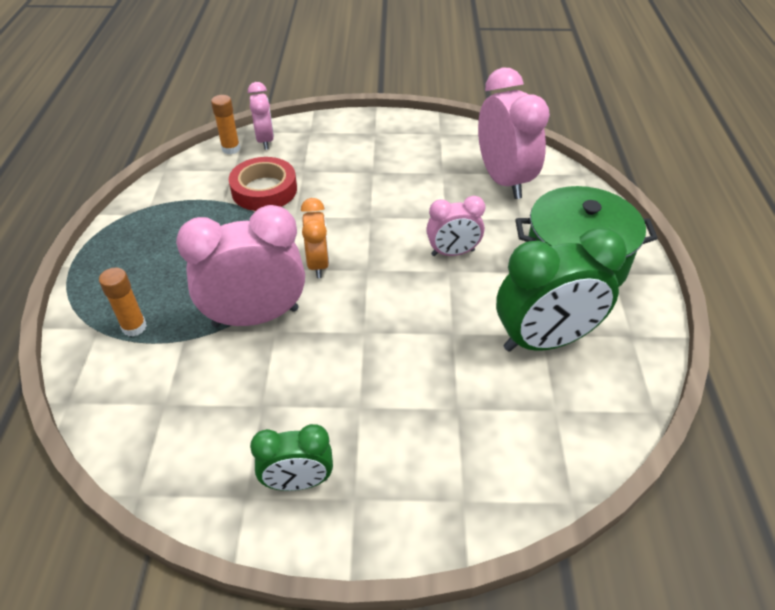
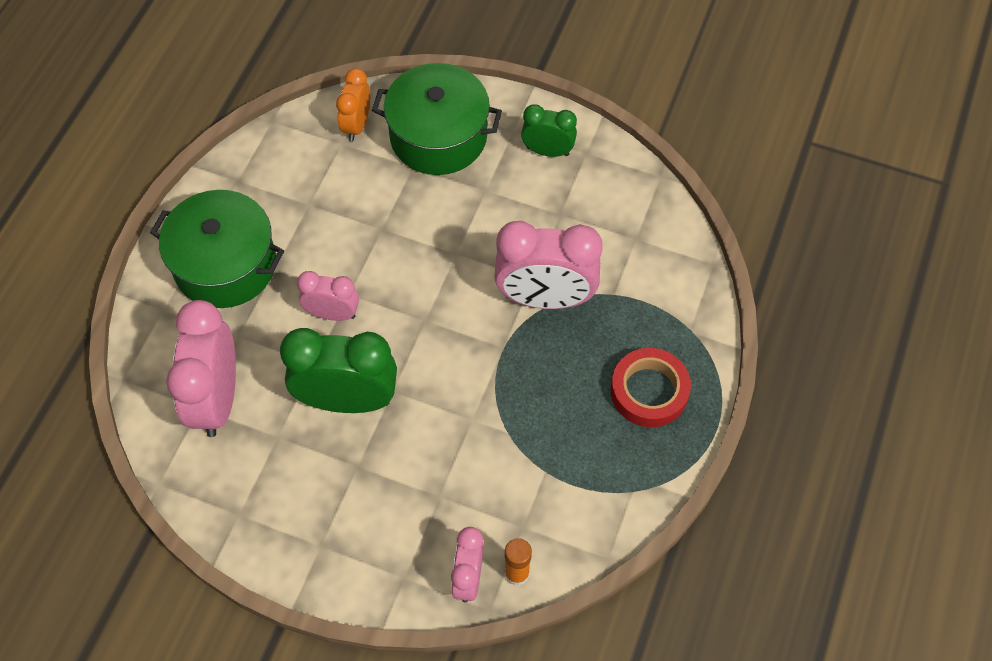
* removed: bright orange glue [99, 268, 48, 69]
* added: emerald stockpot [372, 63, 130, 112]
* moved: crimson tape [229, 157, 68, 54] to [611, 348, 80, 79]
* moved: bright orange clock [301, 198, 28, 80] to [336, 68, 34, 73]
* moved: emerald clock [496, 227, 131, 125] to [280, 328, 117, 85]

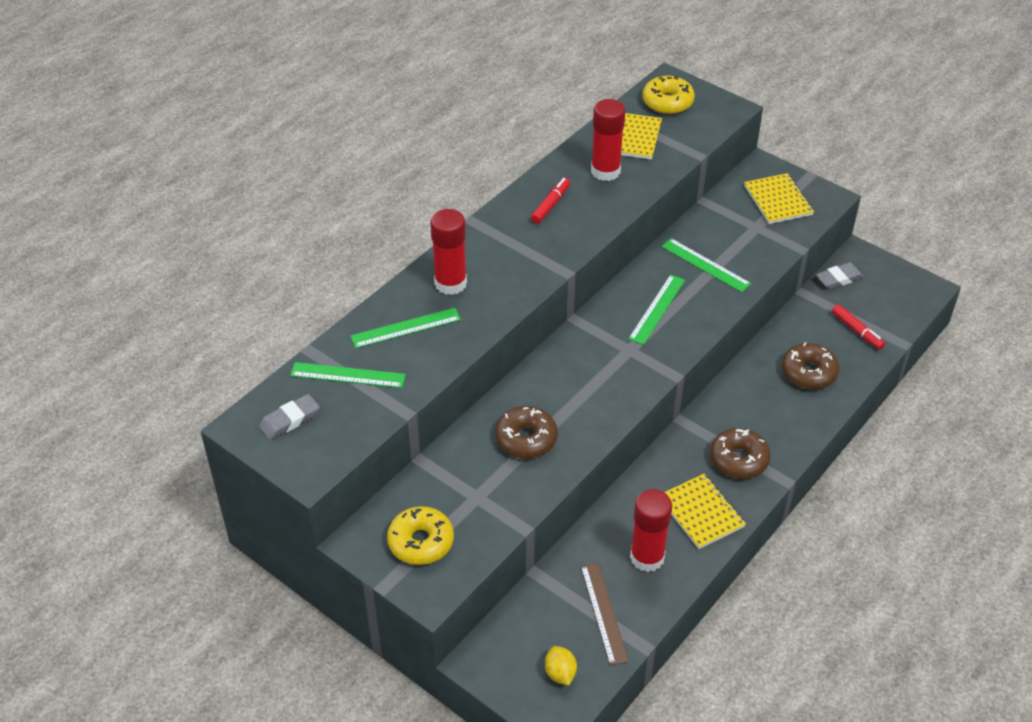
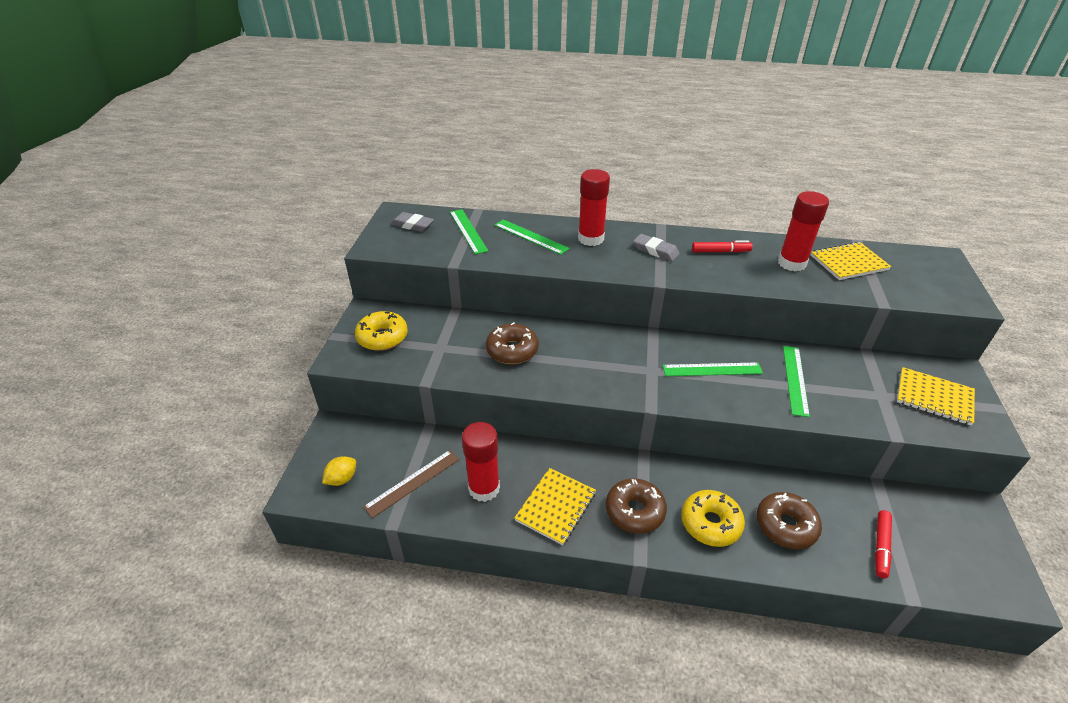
* moved: golden glazed donut [642, 76, 53, 38] to [681, 490, 64, 57]
* moved: gray gum eraser [816, 262, 48, 27] to [633, 234, 47, 27]
* turned: golden notepad [744, 173, 70, 51] = [897, 367, 78, 59] 75 degrees clockwise

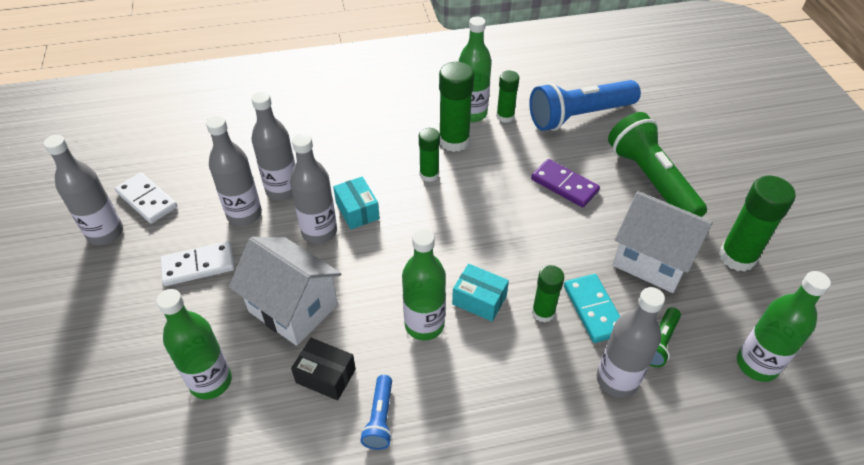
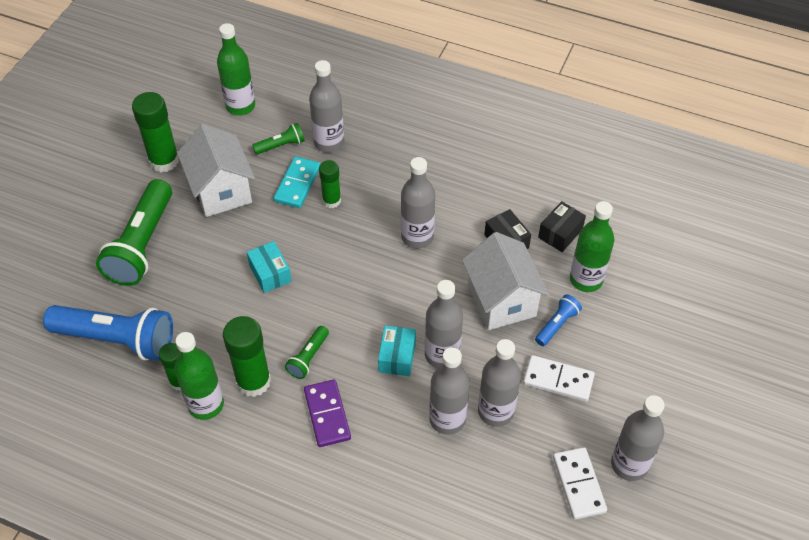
* added: jet-black package [538, 201, 48, 51]
* moved: cobalt pocket torch [360, 375, 32, 75] to [535, 294, 47, 52]
* moved: turquoise package [452, 264, 57, 57] to [247, 241, 45, 52]
* moved: violet domino [531, 159, 69, 49] to [304, 380, 47, 67]
* replaced: emerald glue [419, 128, 21, 54] to emerald pocket torch [285, 326, 44, 53]
* recoloured: emerald flask [402, 229, 44, 111] to gray flask [401, 157, 34, 92]

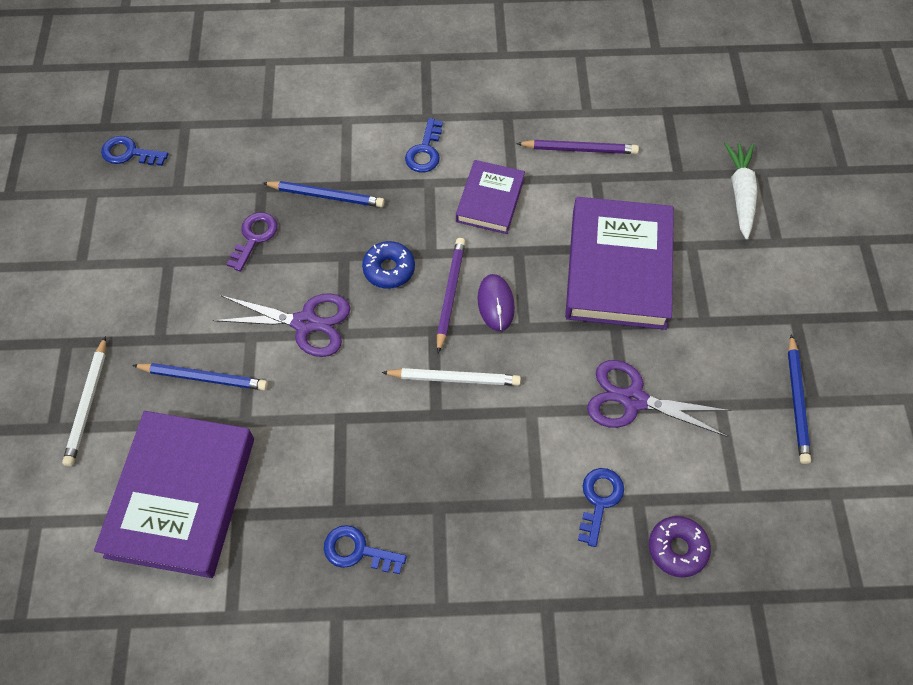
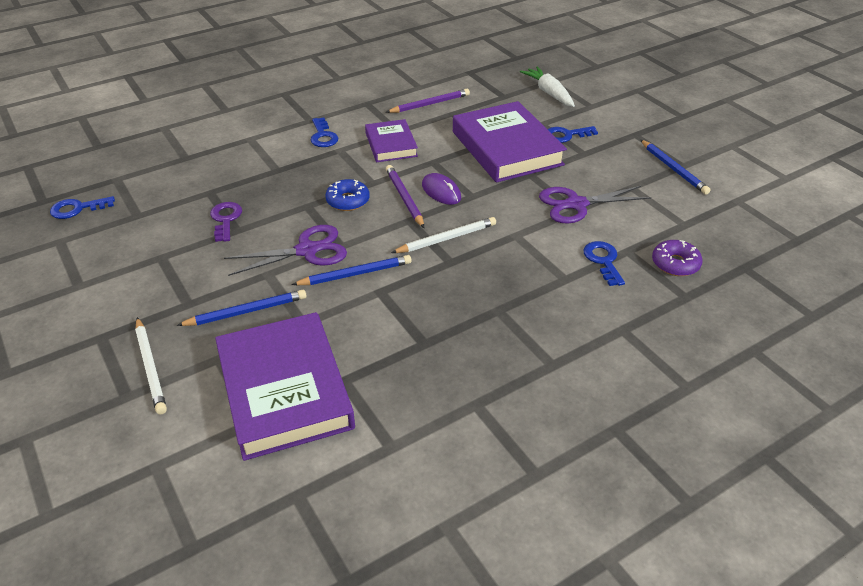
* moved: cobalt pencil [263, 181, 121, 26] to [291, 255, 121, 30]
* moved: cobalt door key [324, 525, 83, 49] to [547, 126, 51, 17]

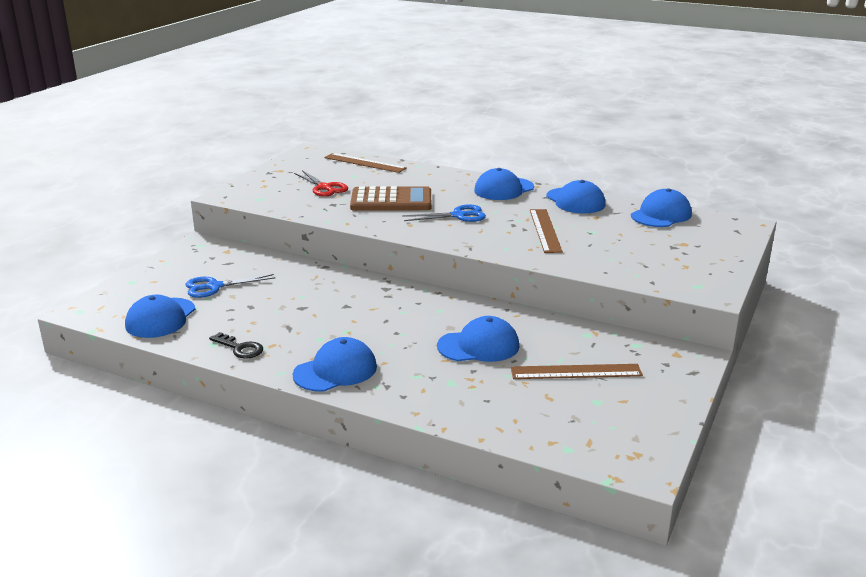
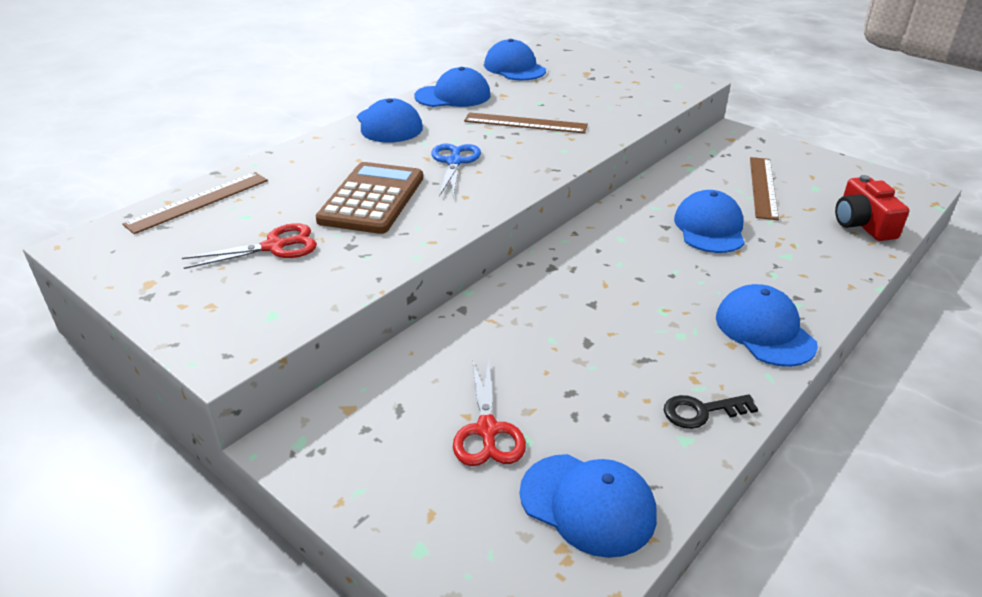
* added: crimson compact camera [835, 175, 74, 66]
* recoloured: cobalt shears [185, 274, 91, 24] to crimson shears [453, 359, 73, 107]
* turned: jet-black door key [209, 332, 54, 27] = [664, 394, 94, 35] 150 degrees counterclockwise

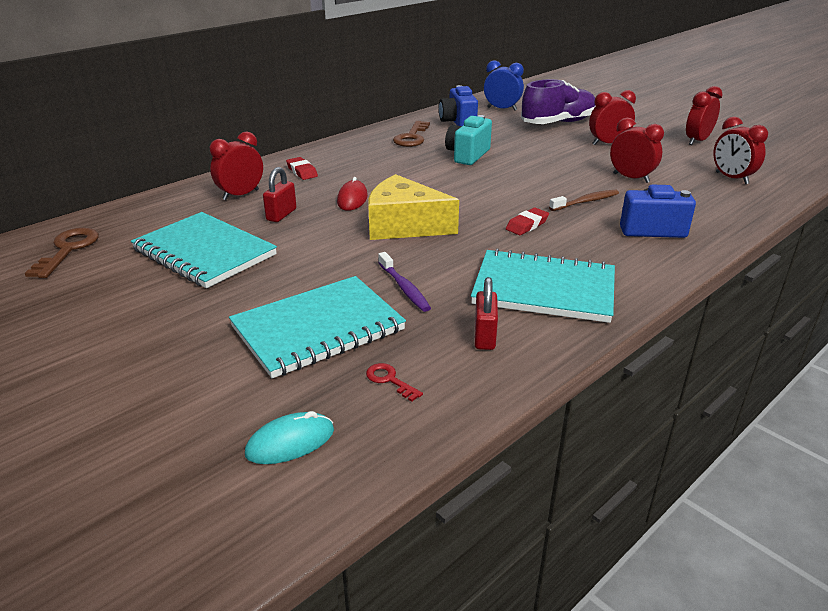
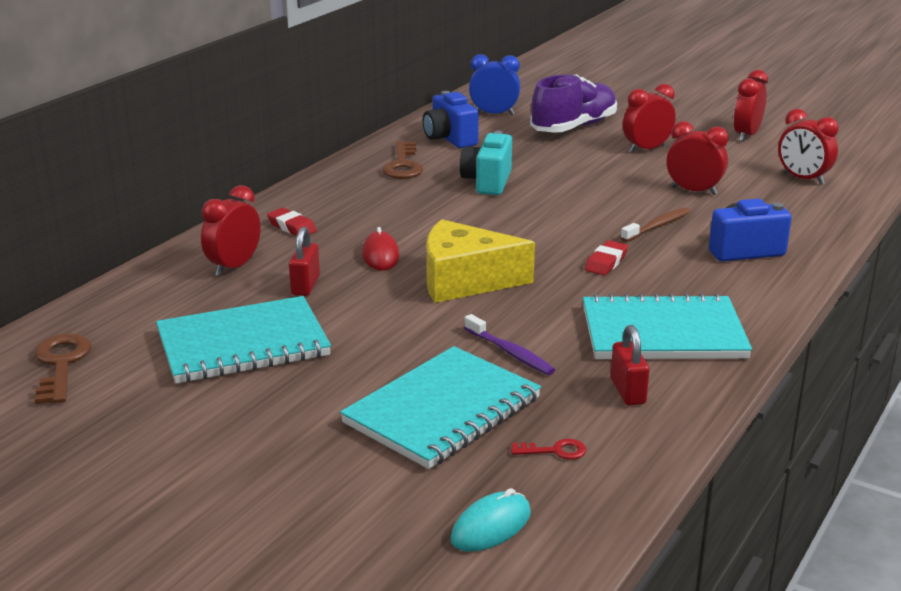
* turned: turquoise notepad [131, 212, 146, 76] = [156, 296, 175, 87] 45 degrees counterclockwise
* turned: crimson door key [366, 363, 57, 39] = [511, 439, 75, 21] 150 degrees clockwise

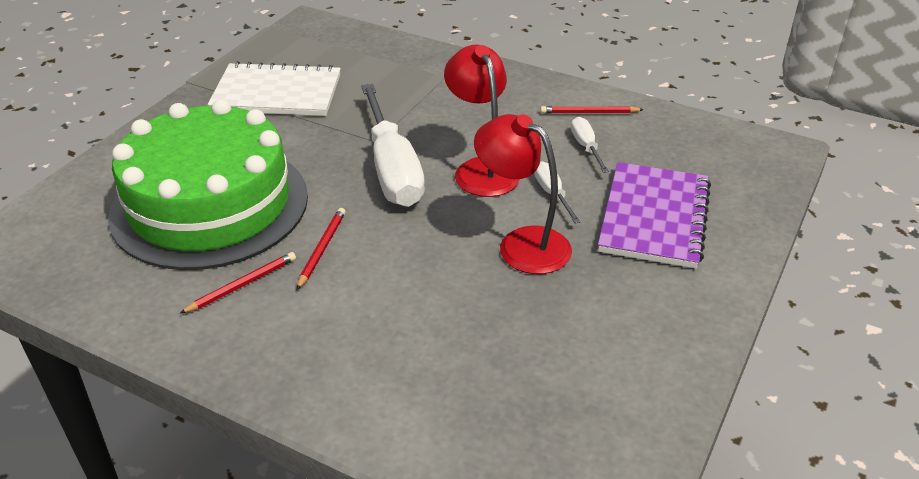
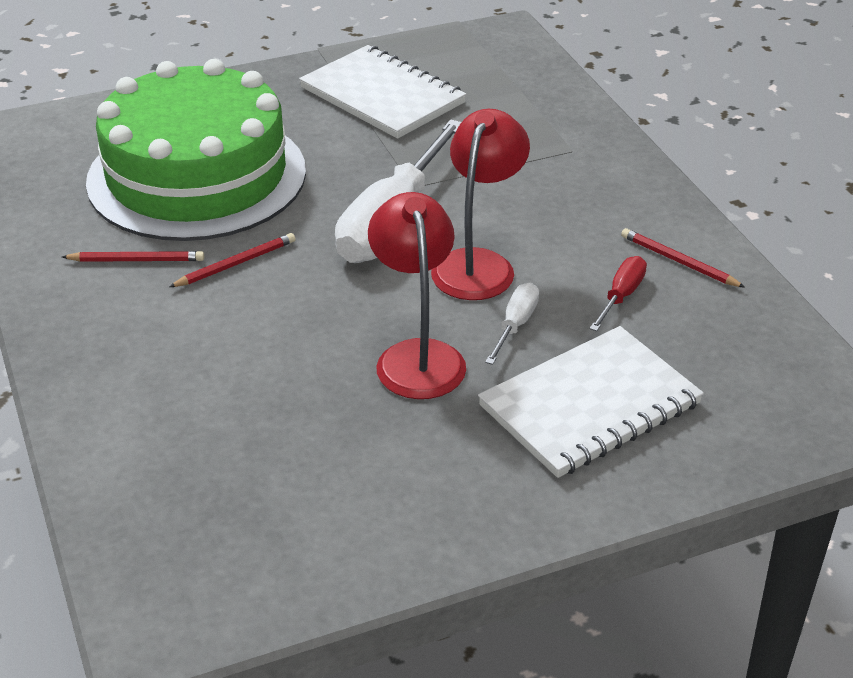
* recoloured: pure white screwdriver [571, 117, 38, 56] to crimson screwdriver [590, 256, 57, 75]
* recoloured: violet notepad [598, 162, 113, 106] to pure white notepad [478, 326, 226, 152]

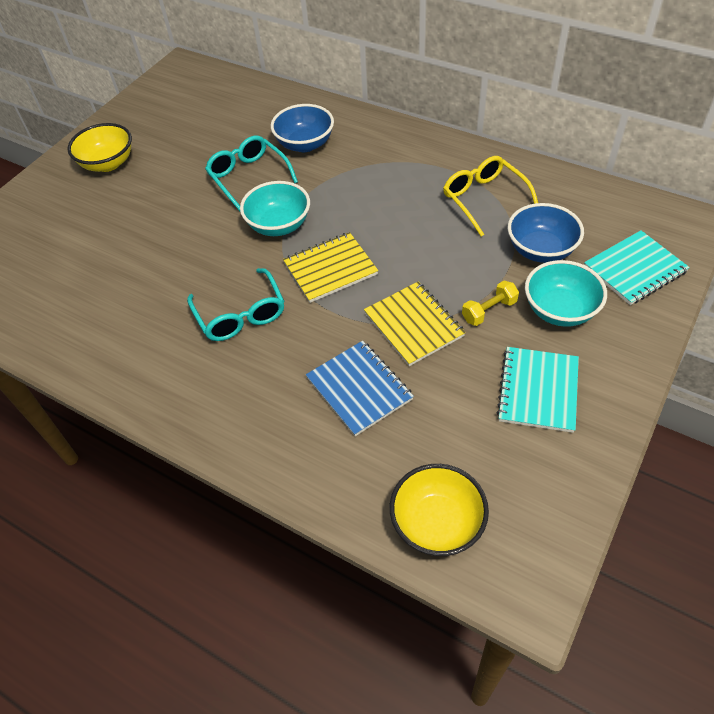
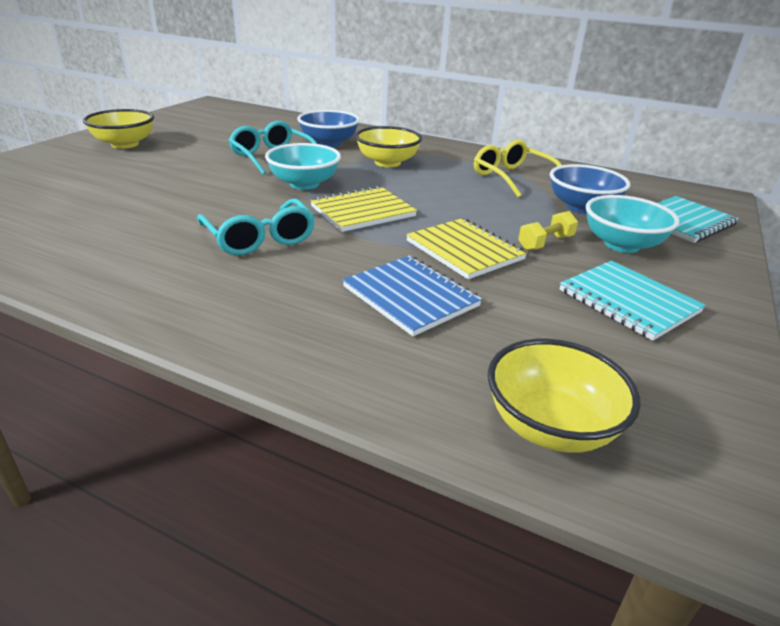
* added: golden serving bowl [355, 126, 67, 41]
* turned: turquoise notepad [496, 347, 83, 86] = [560, 261, 146, 80] 45 degrees counterclockwise

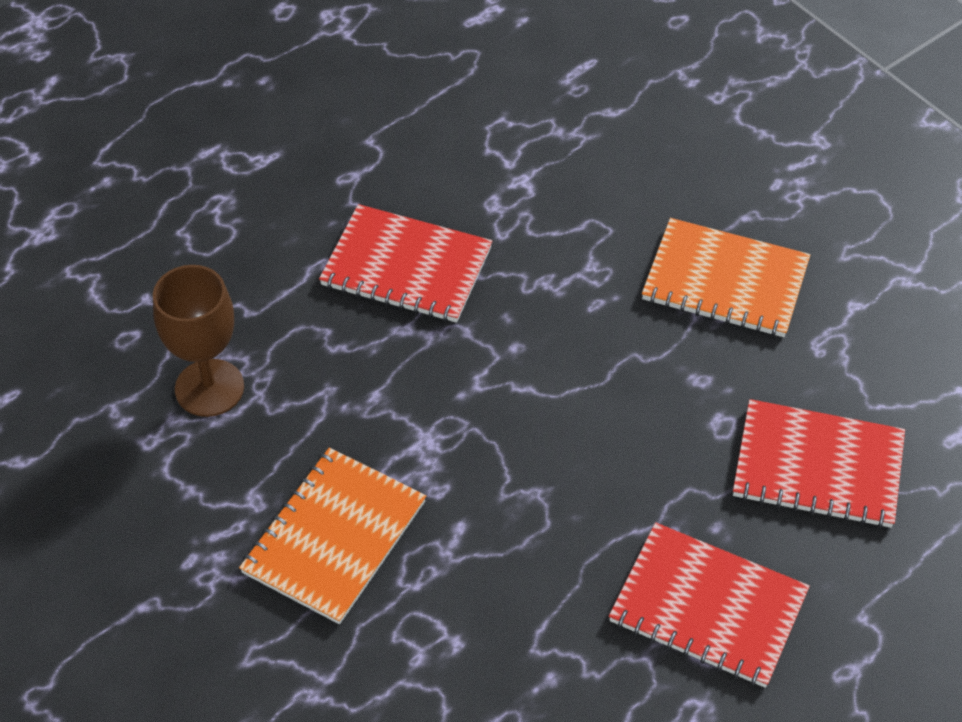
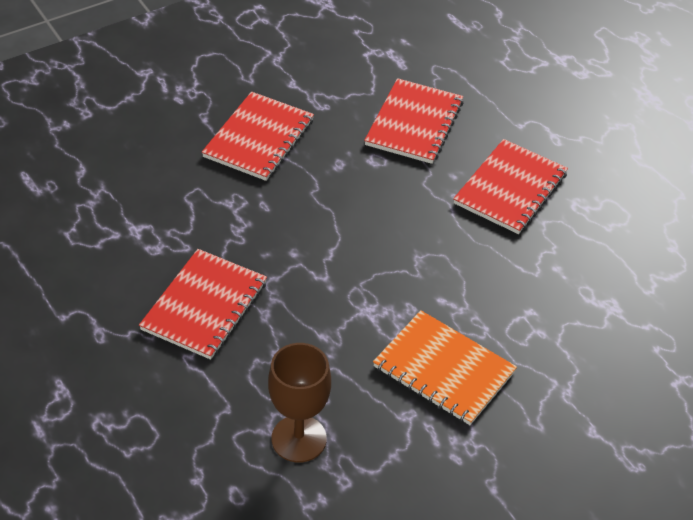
* recoloured: bright orange notepad [642, 218, 168, 119] to crimson notepad [202, 92, 112, 89]

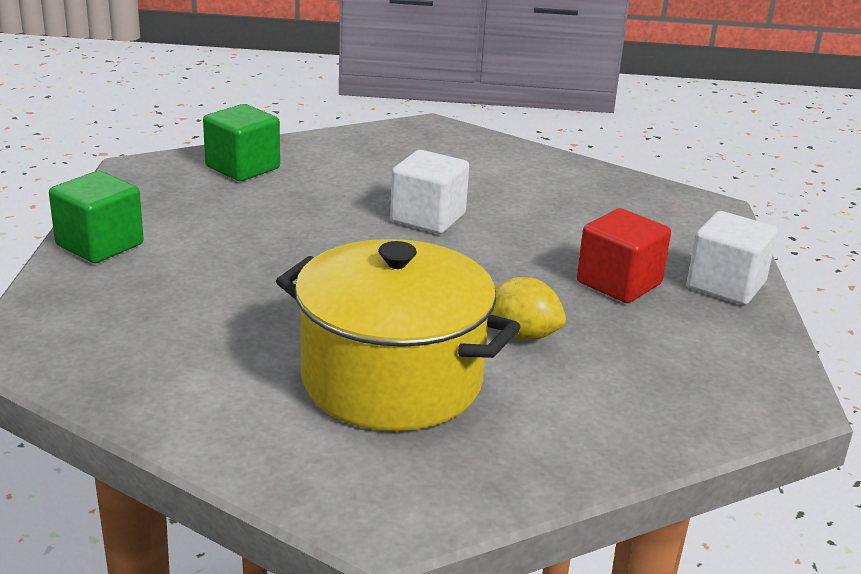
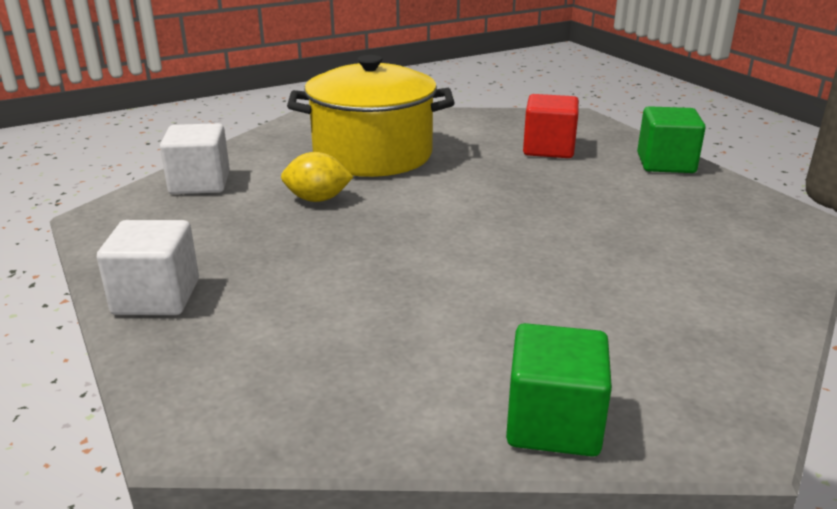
* moved: emerald cube [203, 104, 77, 77] to [506, 323, 106, 134]
* moved: pure white cube [390, 150, 79, 84] to [160, 123, 70, 71]
* moved: crimson cube [577, 208, 94, 95] to [523, 94, 56, 64]

